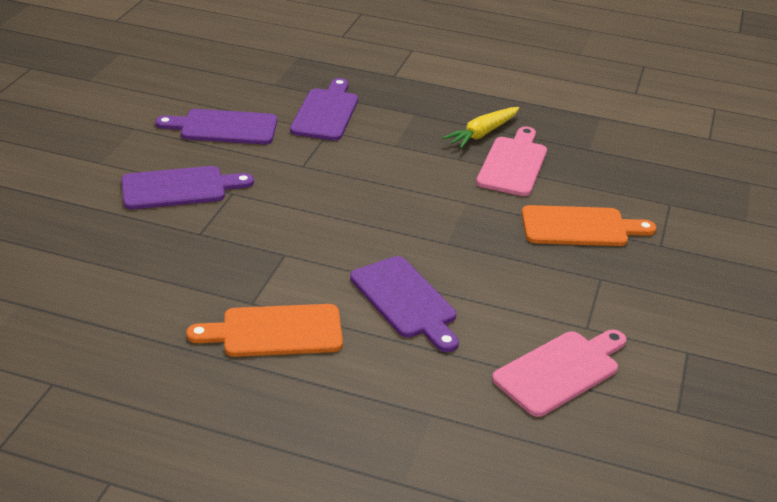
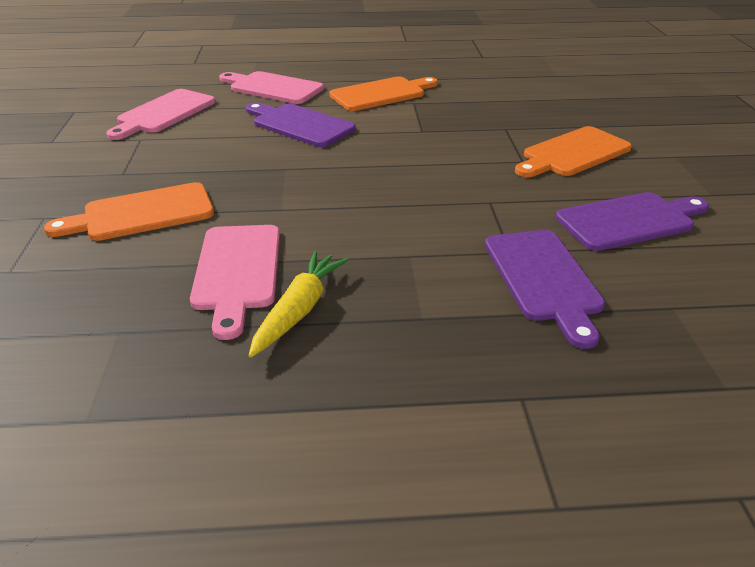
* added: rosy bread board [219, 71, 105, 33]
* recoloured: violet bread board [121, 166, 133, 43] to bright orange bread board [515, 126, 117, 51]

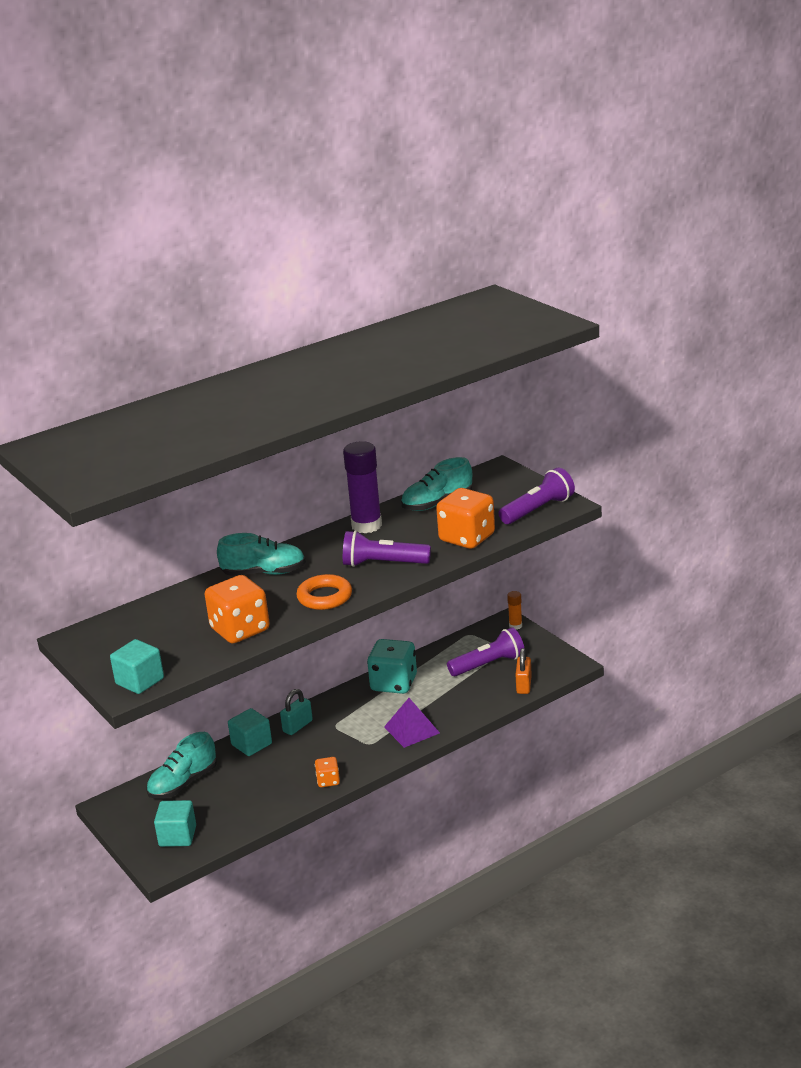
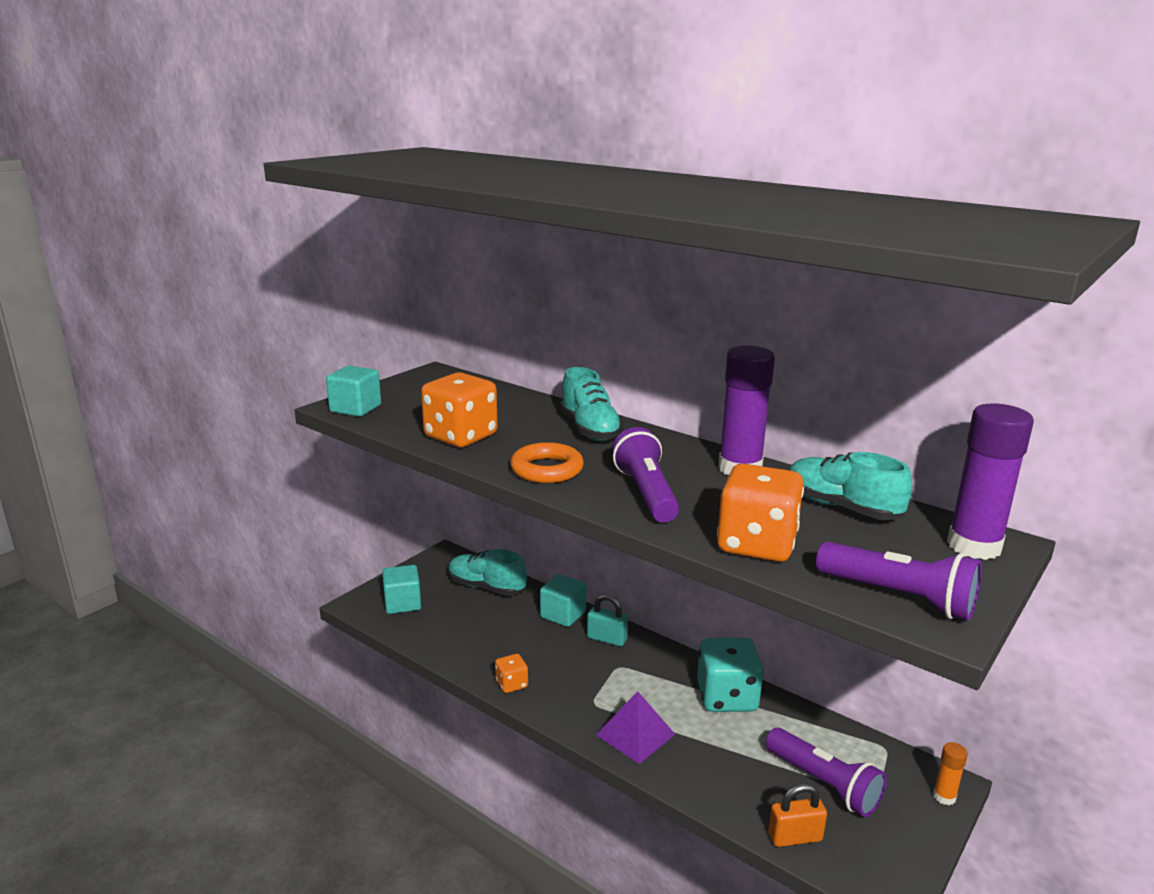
* added: violet glue [947, 404, 87, 156]

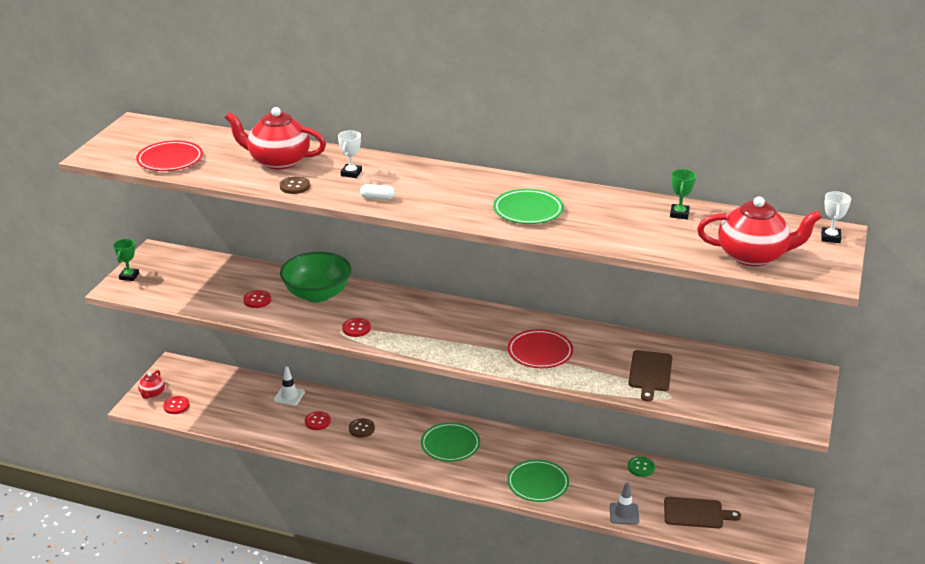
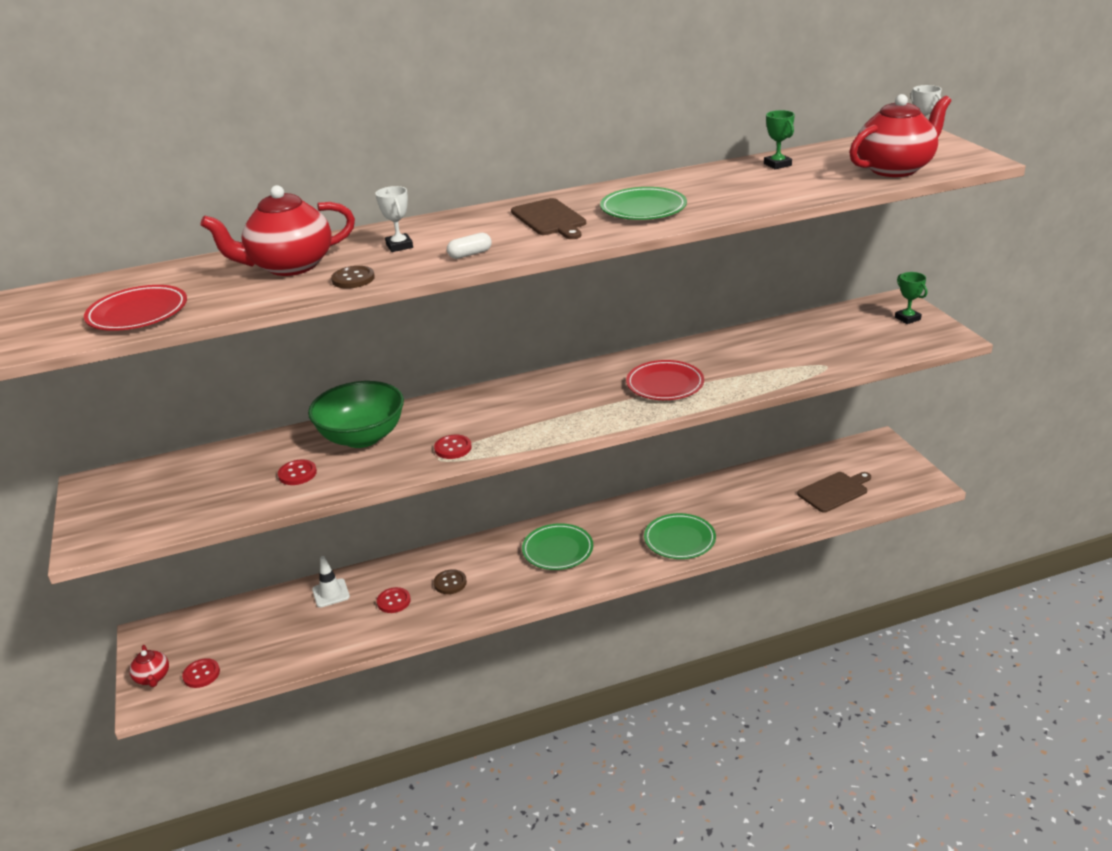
* removed: gray road cone [610, 482, 29, 43]
* removed: emerald sewing button [628, 456, 27, 21]
* moved: emerald prize cup [113, 239, 26, 42] to [895, 272, 32, 52]
* moved: brown bread board [628, 350, 45, 51] to [511, 198, 75, 41]

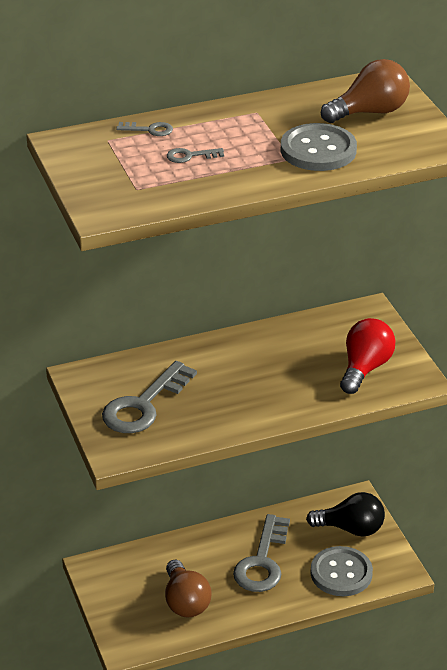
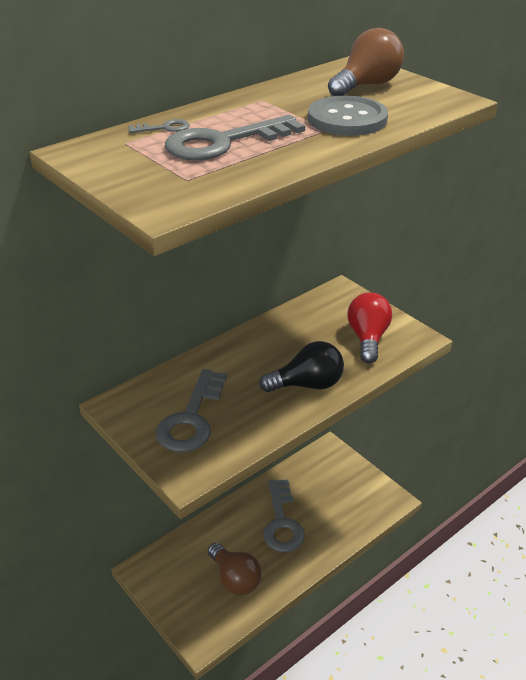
* removed: gray sewing button [310, 546, 63, 50]
* moved: jet-black lightbulb [306, 492, 79, 44] to [259, 341, 85, 51]
* resized: gray door key [167, 148, 57, 15] = [165, 115, 140, 46] x2.31

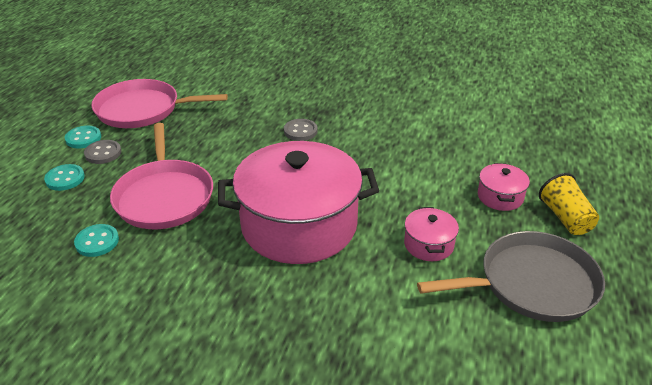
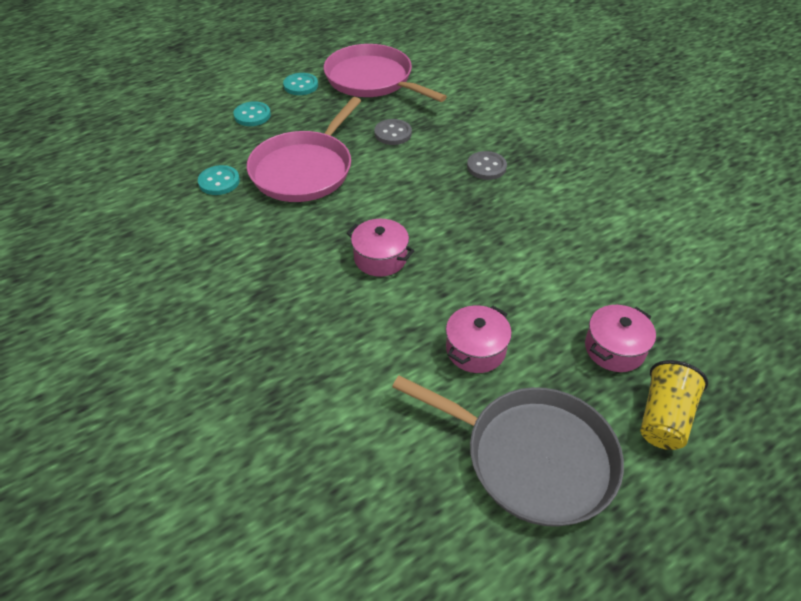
* moved: gray sewing button [84, 140, 37, 24] to [374, 119, 38, 26]
* resized: rosy stockpot [218, 141, 161, 123] = [347, 219, 67, 58] x0.42

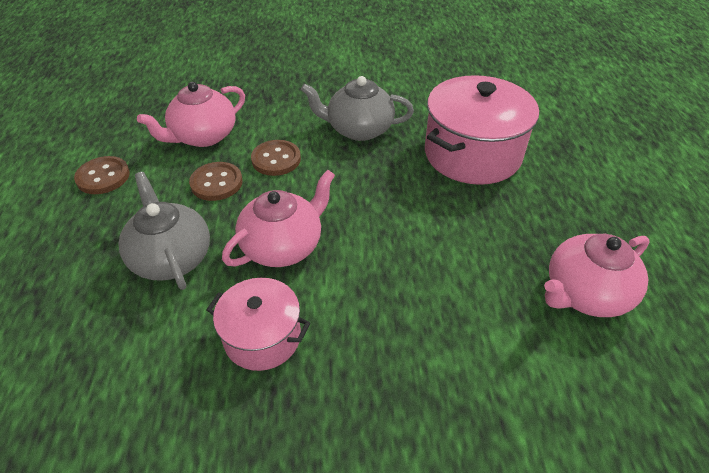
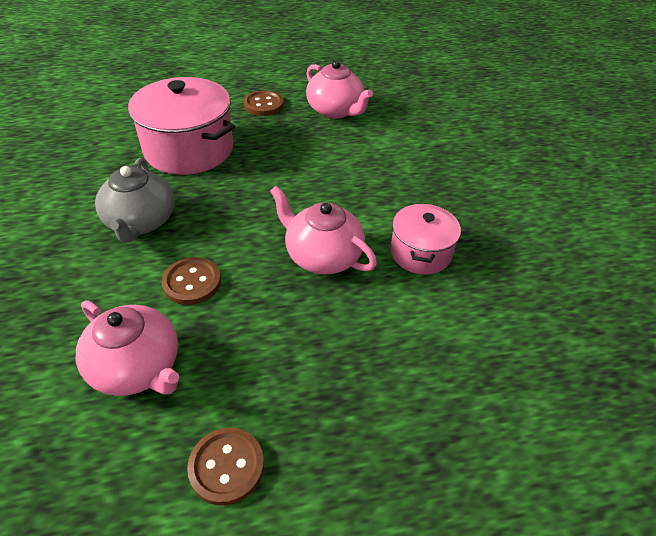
* removed: gray teapot [119, 172, 91, 118]
* moved: brown sewing button [189, 162, 54, 39] to [244, 90, 40, 26]

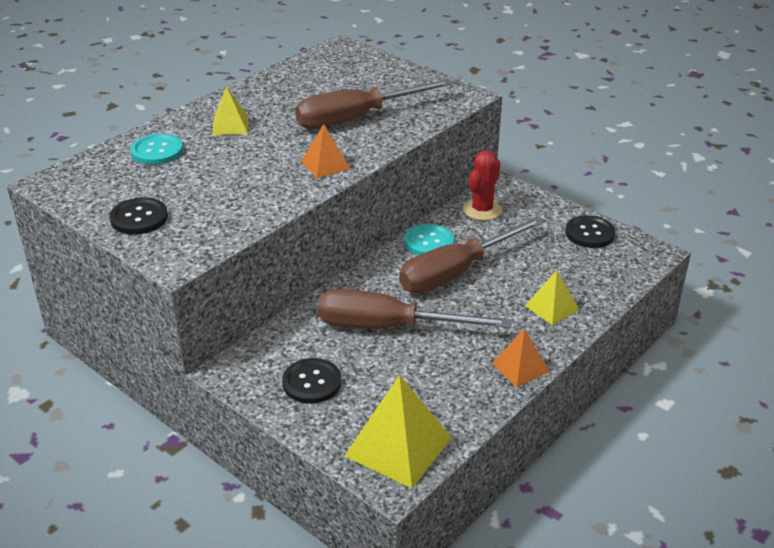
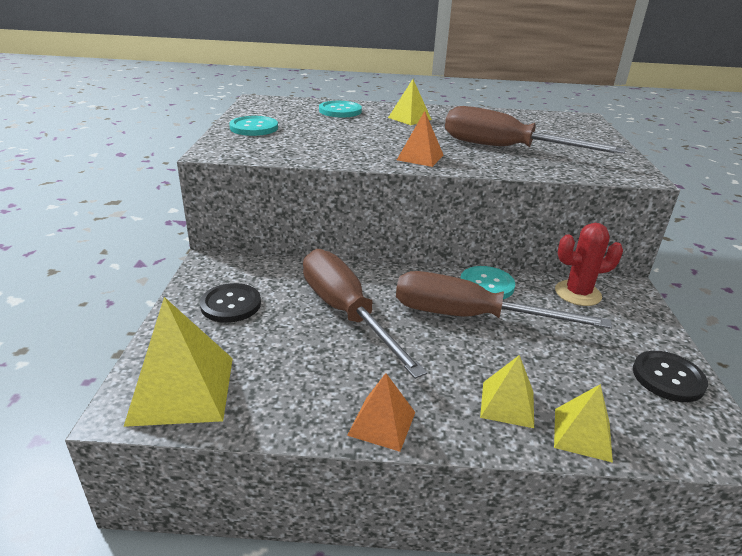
* added: golden pyramid [554, 384, 59, 79]
* recoloured: jet-black sewing button [109, 197, 59, 38] to turquoise sewing button [229, 116, 49, 20]

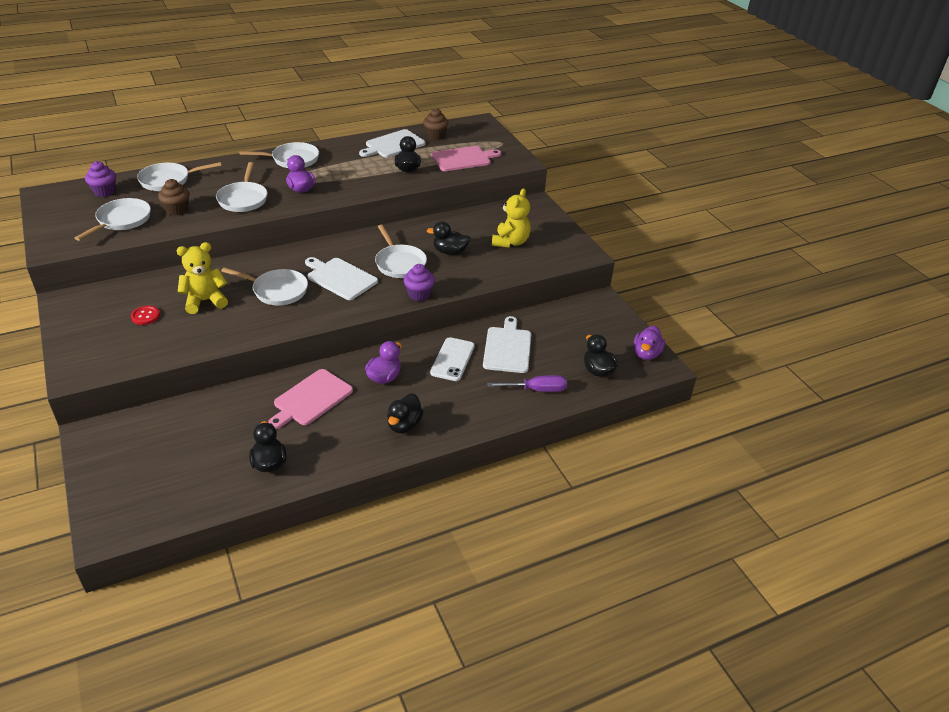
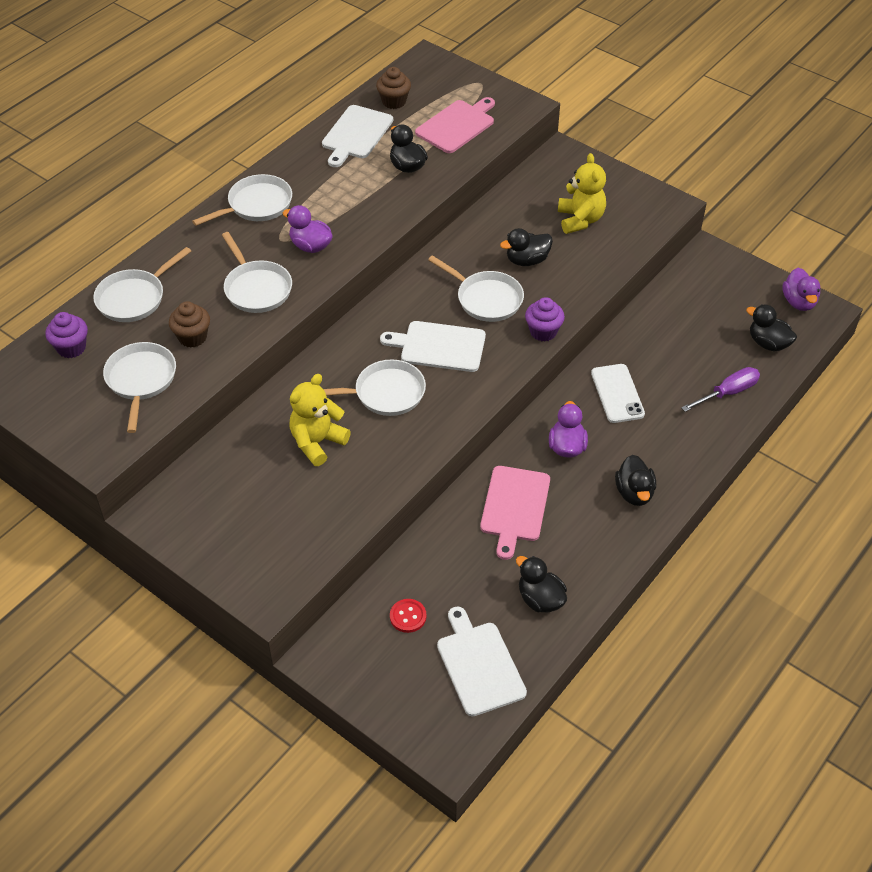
* moved: crimson sewing button [131, 306, 29, 19] to [390, 599, 36, 34]
* moved: pure white bread board [483, 316, 48, 57] to [437, 606, 90, 111]

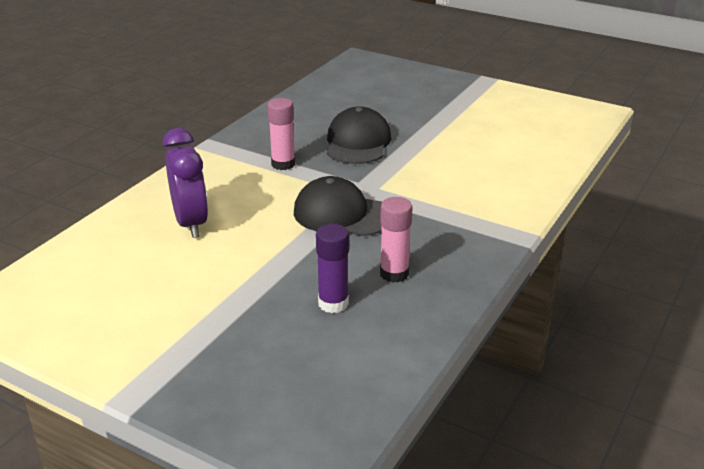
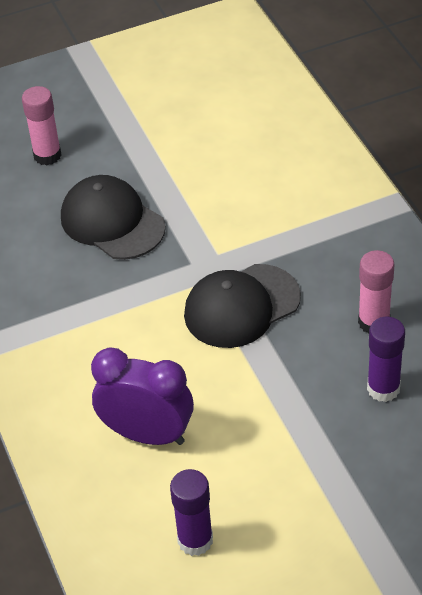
* added: violet glue [170, 469, 43, 87]
* moved: rosy glue [267, 98, 28, 72] to [22, 86, 40, 79]

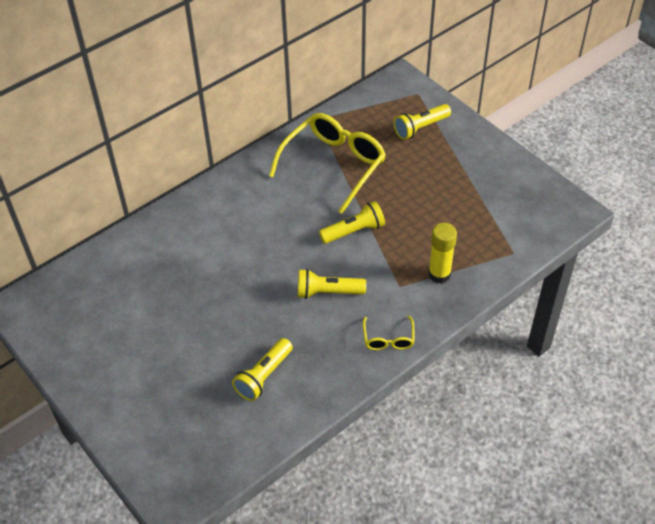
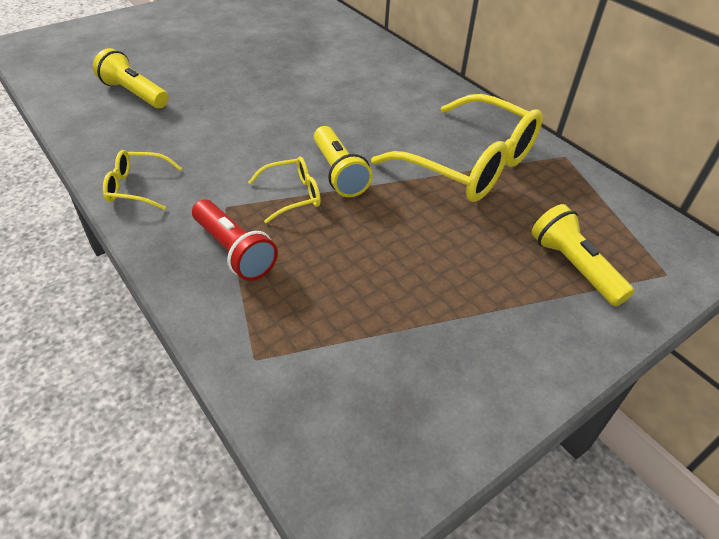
* removed: golden pocket torch [298, 269, 68, 30]
* added: golden spectacles [248, 157, 73, 66]
* replaced: golden glue [428, 223, 29, 60] to crimson pocket torch [192, 199, 86, 82]

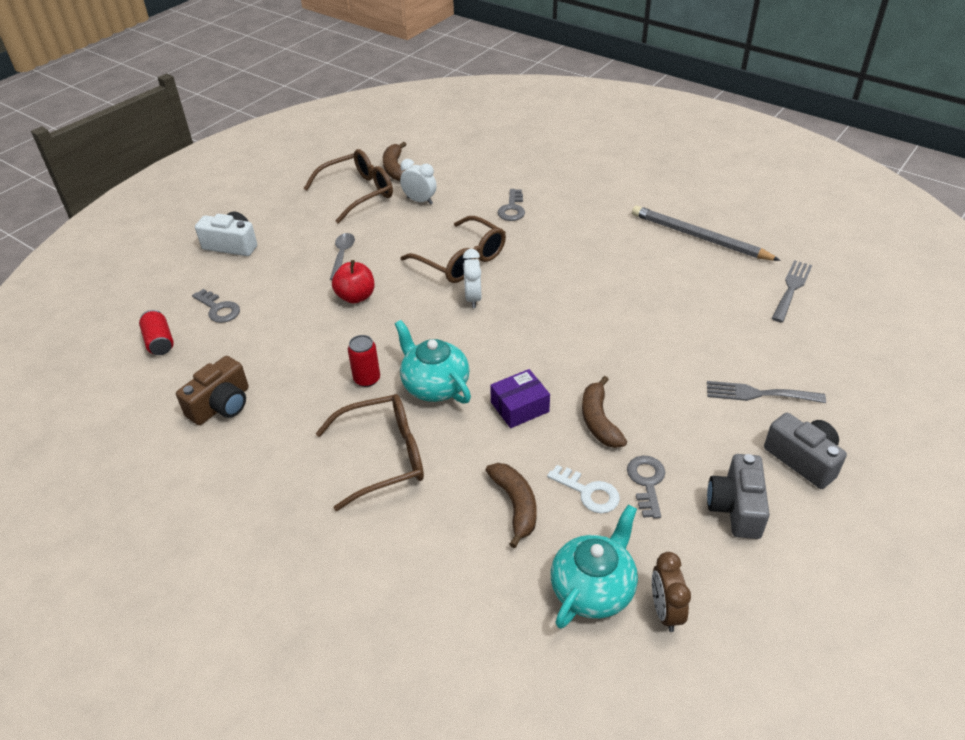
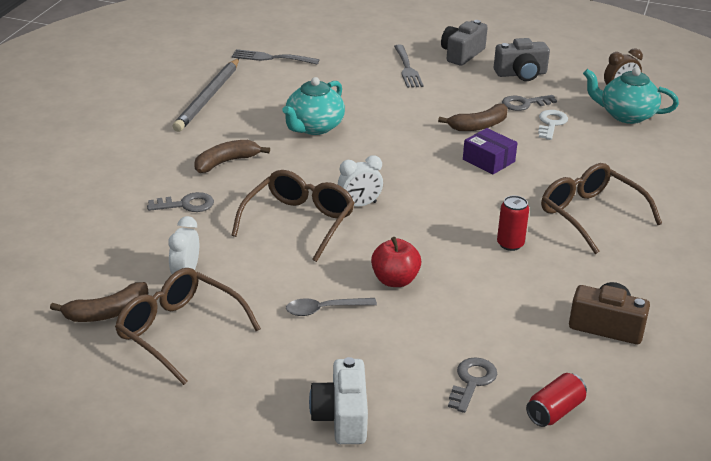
* moved: turquoise teapot [395, 320, 76, 84] to [282, 77, 63, 58]
* moved: brown banana [486, 463, 51, 85] to [194, 140, 76, 33]

